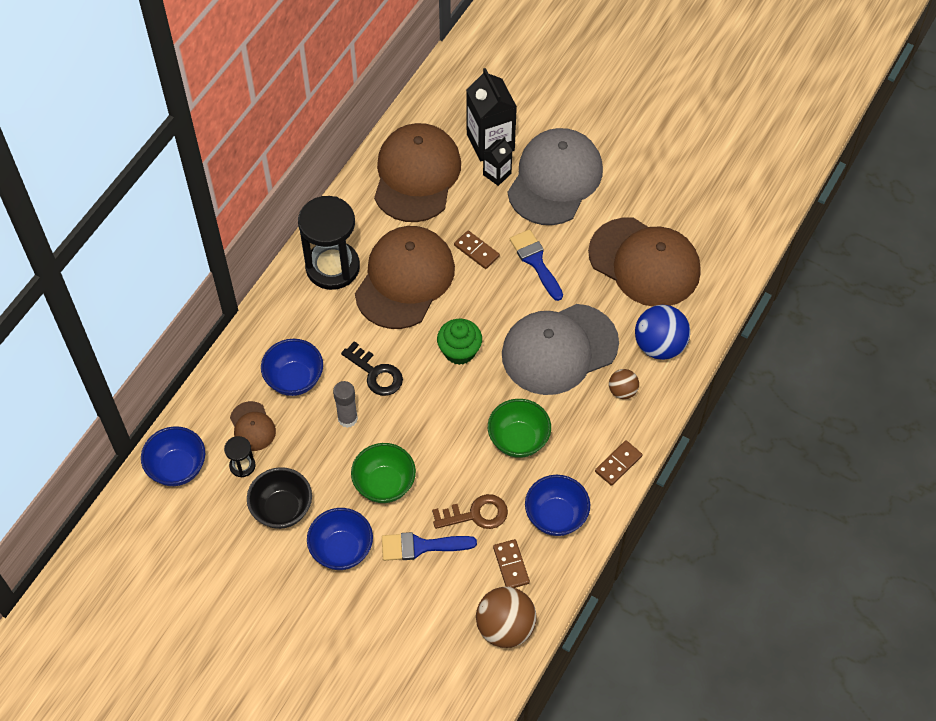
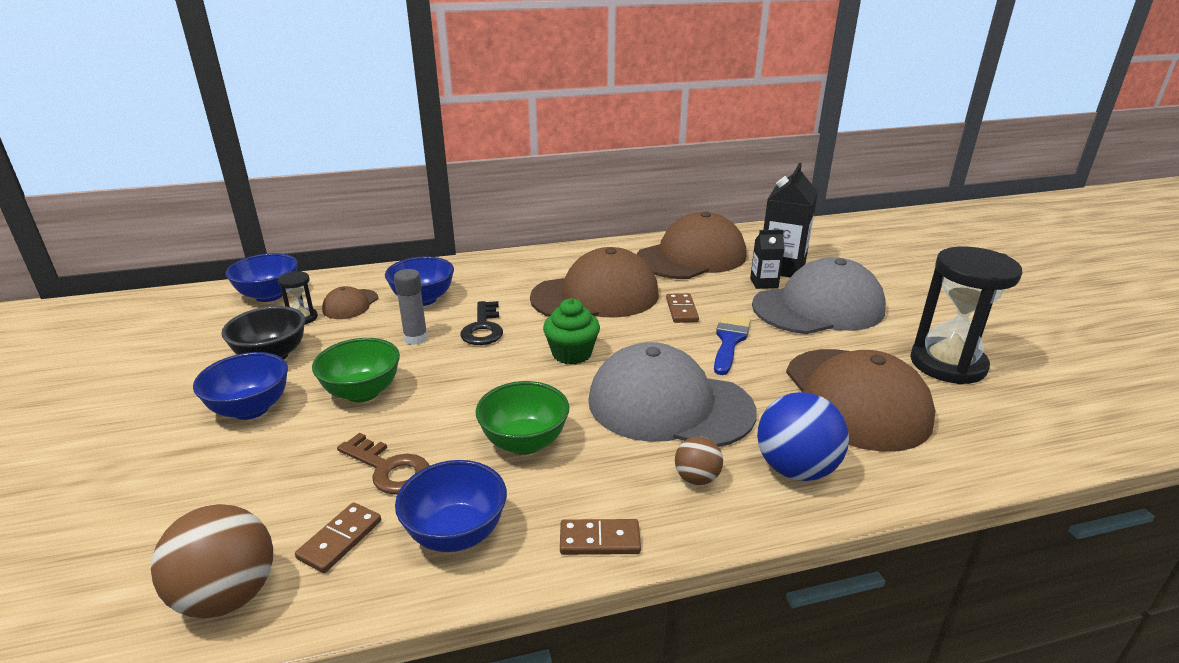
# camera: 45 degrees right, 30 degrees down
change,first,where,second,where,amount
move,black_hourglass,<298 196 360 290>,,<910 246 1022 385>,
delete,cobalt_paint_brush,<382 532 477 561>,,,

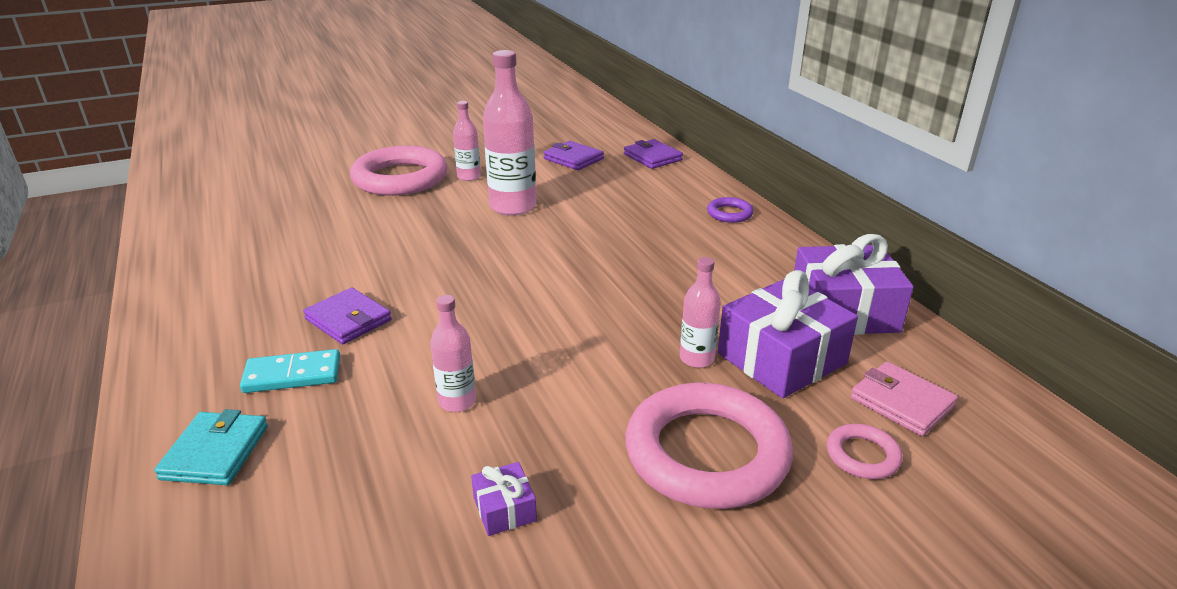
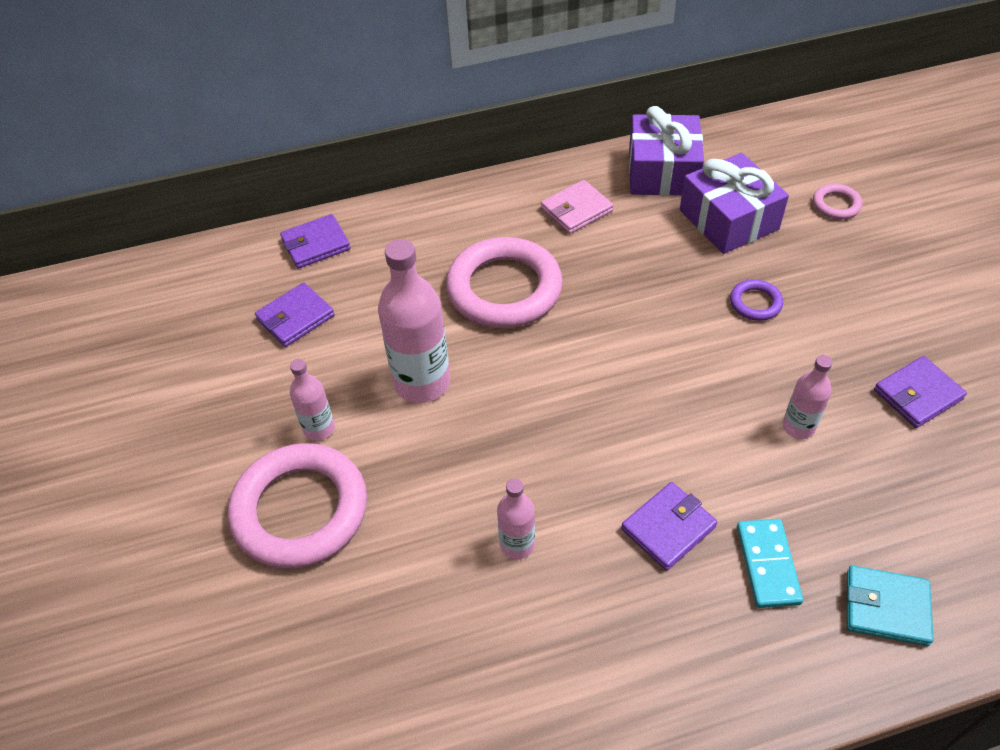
# camera: 80 degrees left, 20 degrees up
change,first,where,second,where,amount
move,purple_torus,<707 197 753 223>,,<730 279 783 321>,
move,pink_bottle,<680 257 721 368>,,<497 479 535 559>,
move,pink_billfold,<851 362 958 436>,,<541 180 613 234>,
move,pink_torus,<625 383 793 509>,,<446 237 563 328>,
replace,purple_wrapped_gift,<471 462 537 536>,purple_billfold,<874 356 967 428>,

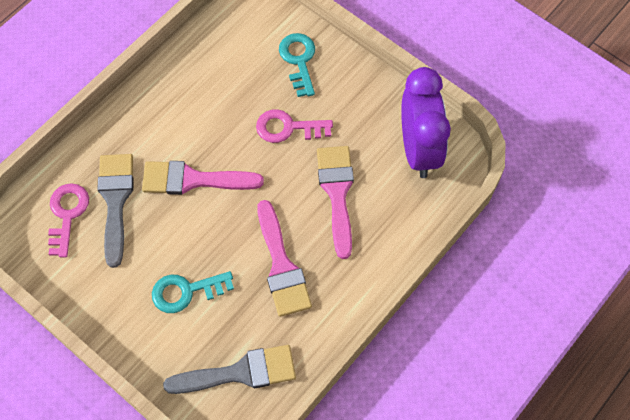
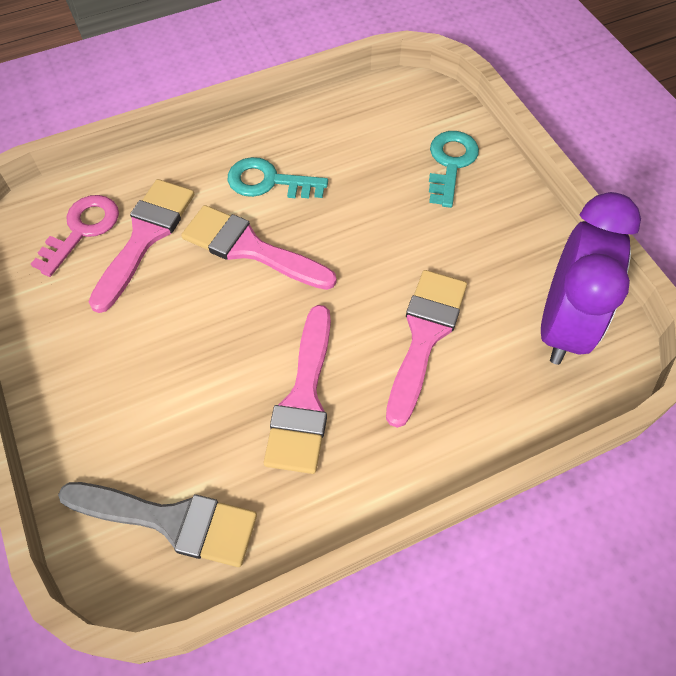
# camera: 25 degrees right, 5 degrees down
change,first,where,second,where,amount
delete,pink_latchkey,<256 109 333 143>,,,
recolor,ash-grey_paint_brush,<98 154 134 268>,pink_paint_brush,<89 179 194 313>,
move,teal_latchkey,<152 271 234 313>,,<228 157 328 198>,

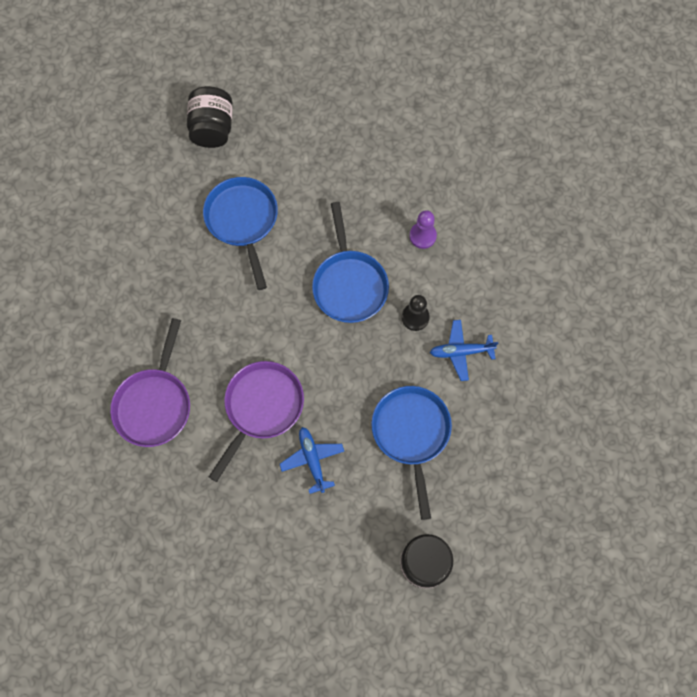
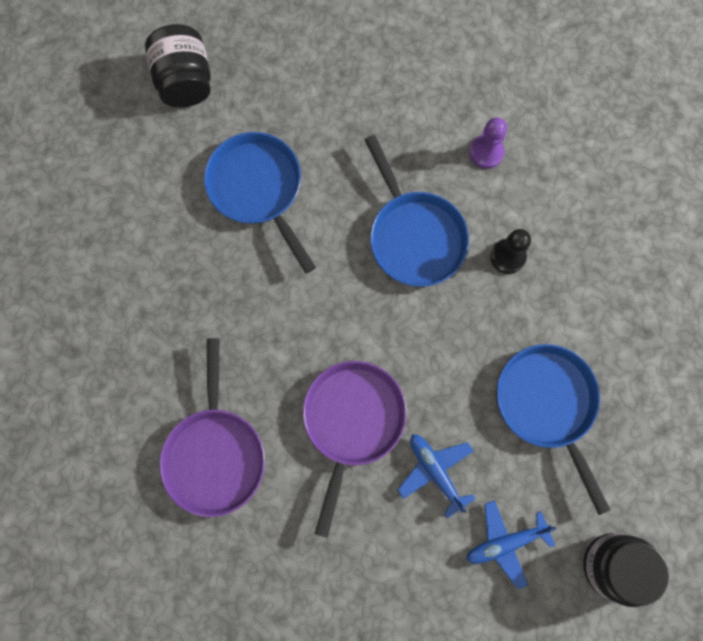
# camera: 15 degrees left, 5 degrees up
change,first,where,second,where,amount
move,cobalt_toy_plane,<430 320 498 381>,,<466 500 557 589>,

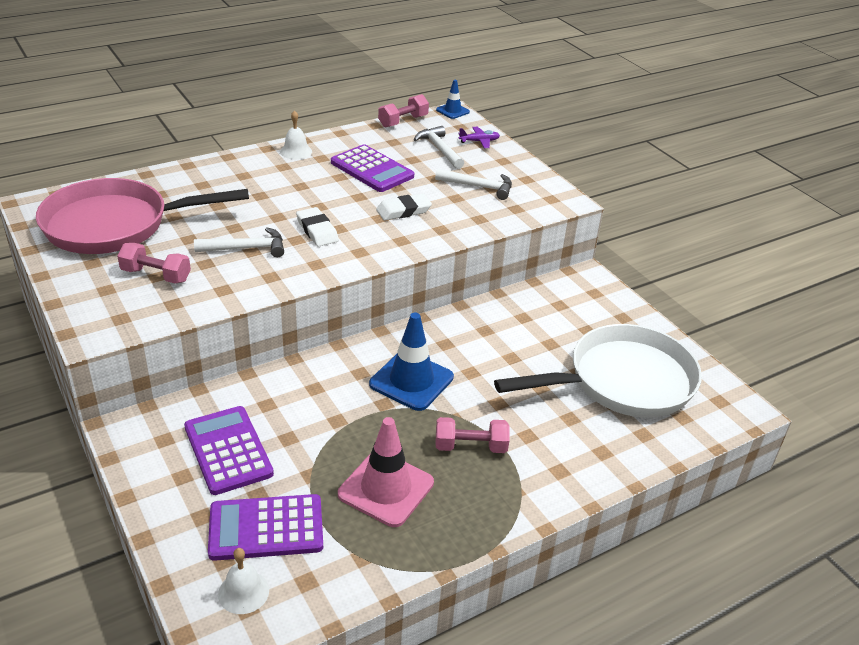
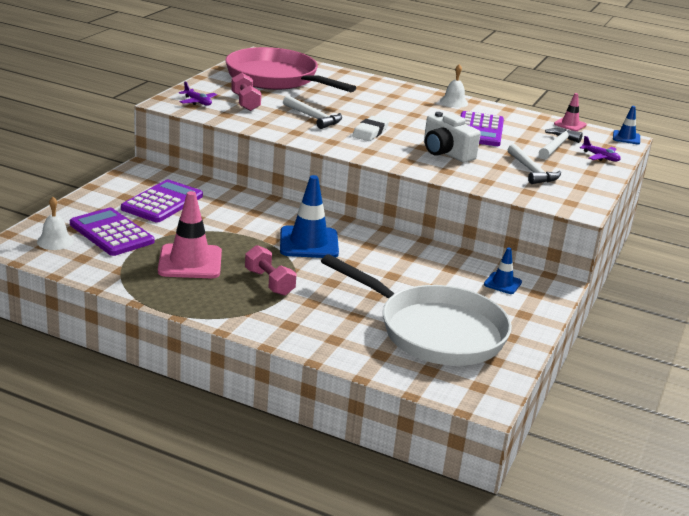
# camera: 55 degrees right, 10 degrees down
change,first,where,second,where,amount
replace,pink_dumbbell,<378 94 429 128>,pink_traffic_cone,<554 93 587 131>,
replace,white_pencil_eraser,<376 193 432 220>,white_compact_camera,<424 112 481 163>,
insert,,,purple_toy_plane,<179 82 217 106>,
insert,,,cobalt_traffic_cone,<484 247 522 294>,

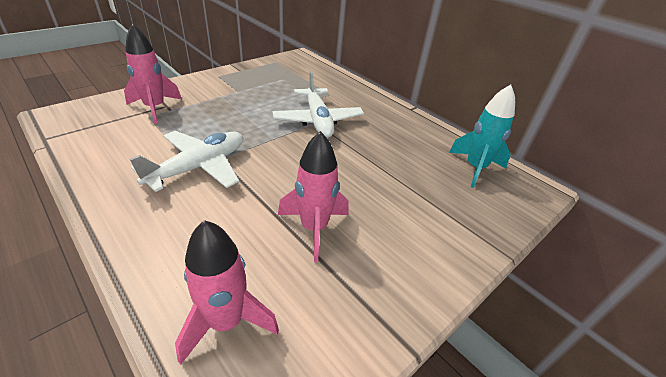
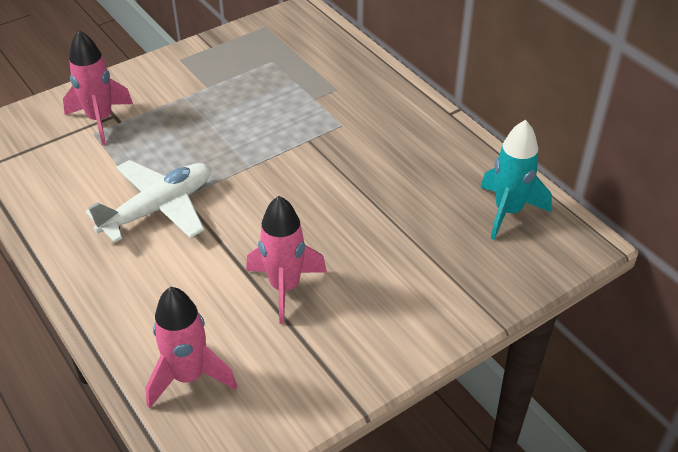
# camera: 10 degrees right, 5 degrees up
change,first,where,second,where,amount
delete,white_toy_plane,<272 71 364 138>,,,

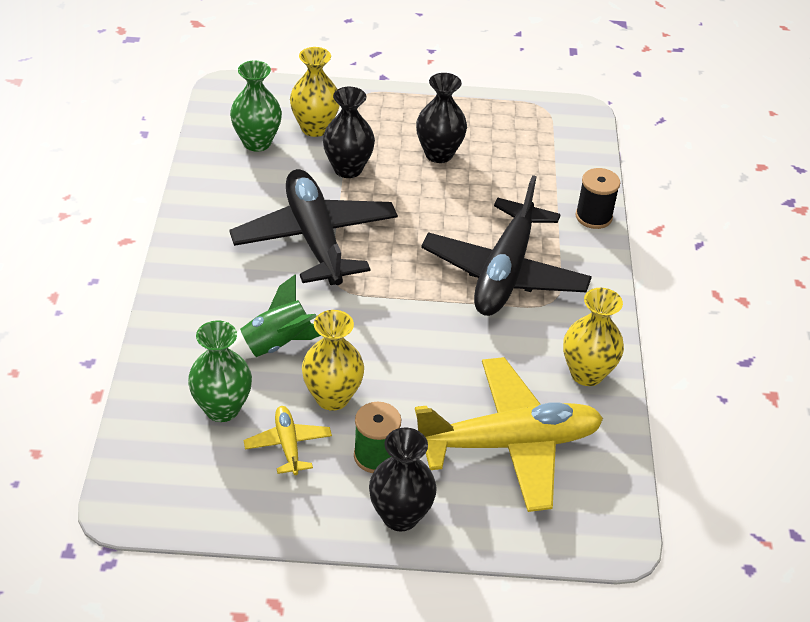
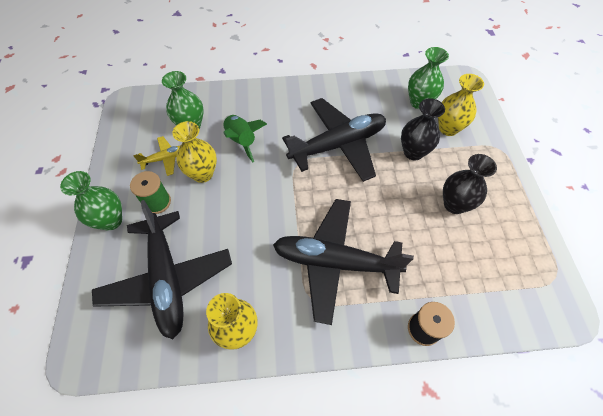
# camera: 85 degrees right, 15 degrees up
change,first,where,second,where,amount
recolor,bright_yellow_toy_plane,<415 357 603 512>,black_toy_plane,<92 200 232 339>,
recolor,black_tall_vase,<369 428 437 532>,leaf-green_tall_vase,<60 171 122 231>,

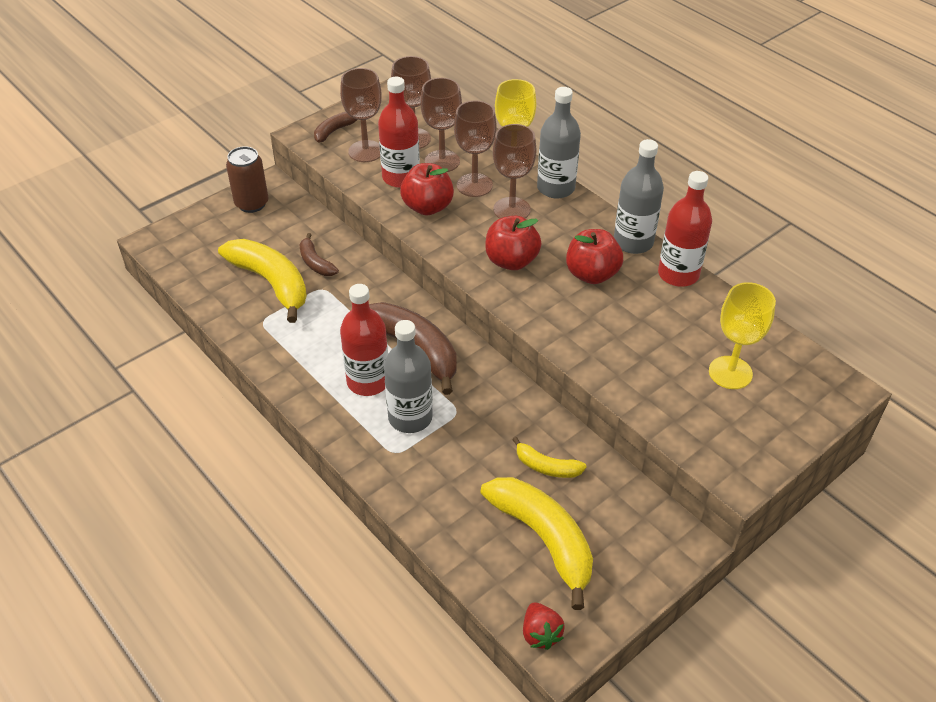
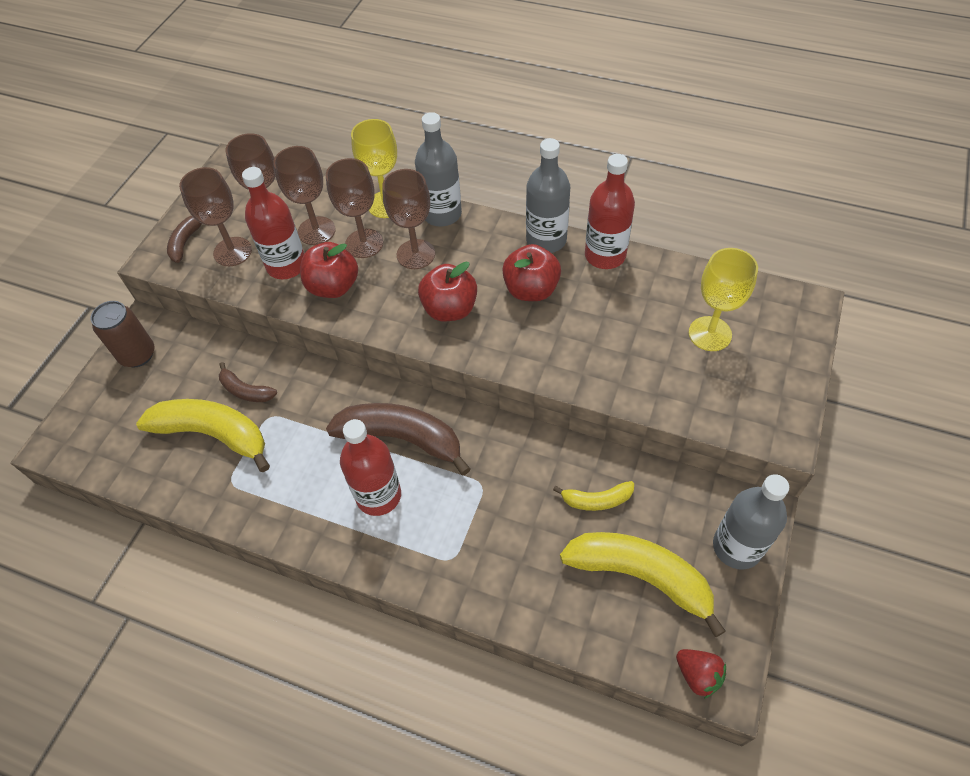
# camera: 25 degrees left, 10 degrees up
change,first,where,second,where,amount
move,ash-grey_bottle,<384 320 433 433>,,<713 474 789 570>,

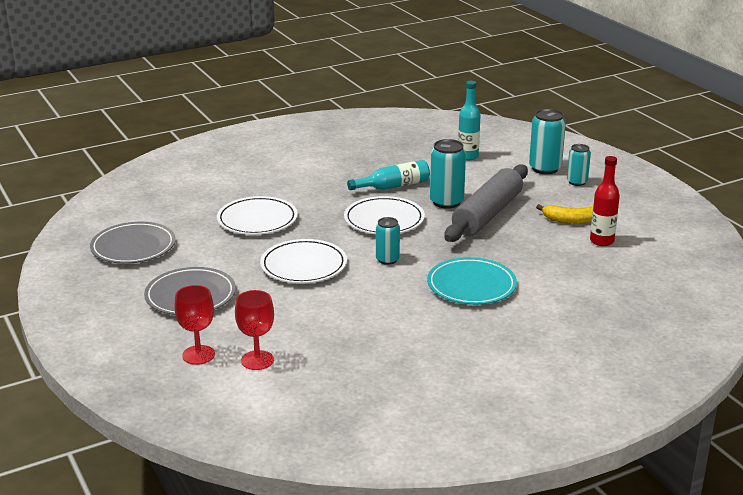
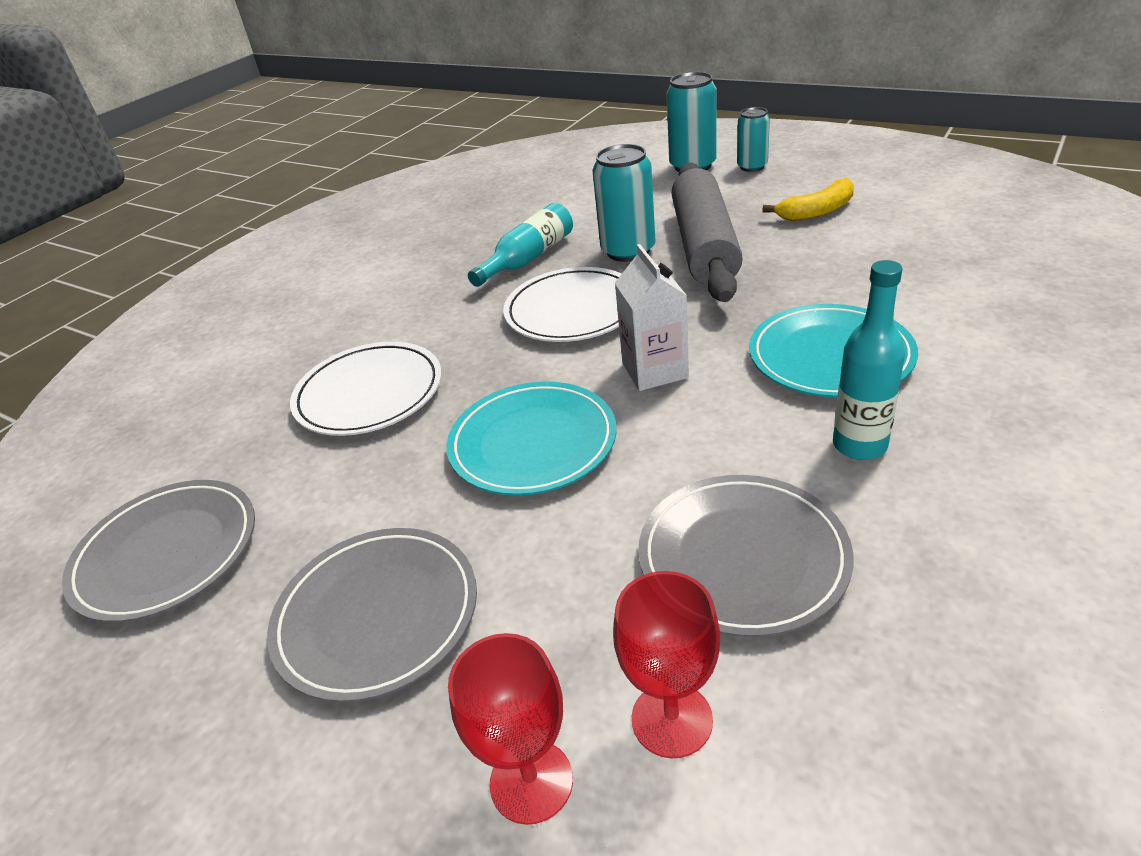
# camera: 25 degrees left, 10 degrees up
change,first,where,second,where,amount
move,teal_bottle,<458 81 481 160>,,<833 260 905 460>,
delete,red_bottle,<590 156 620 246>,,,
replace,teal_tin,<376 217 400 265>,white_juice_carton,<615 244 689 391>,
recolor,white_dinner_plate,<260 239 347 284>,teal_dinner_plate,<446 382 616 496>,
insert,,,ash-grey_dinner_plate,<638 475 853 637>,

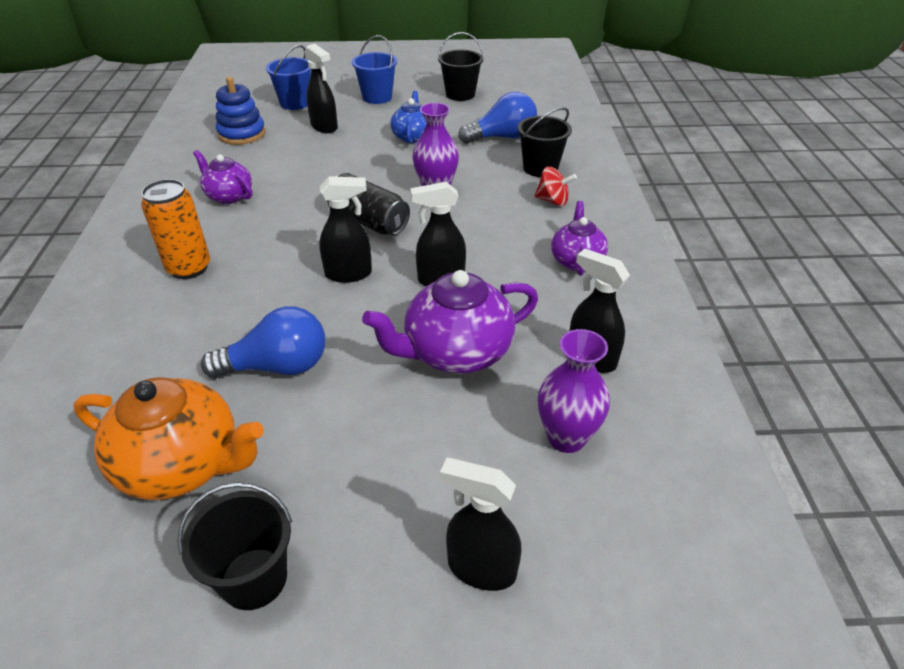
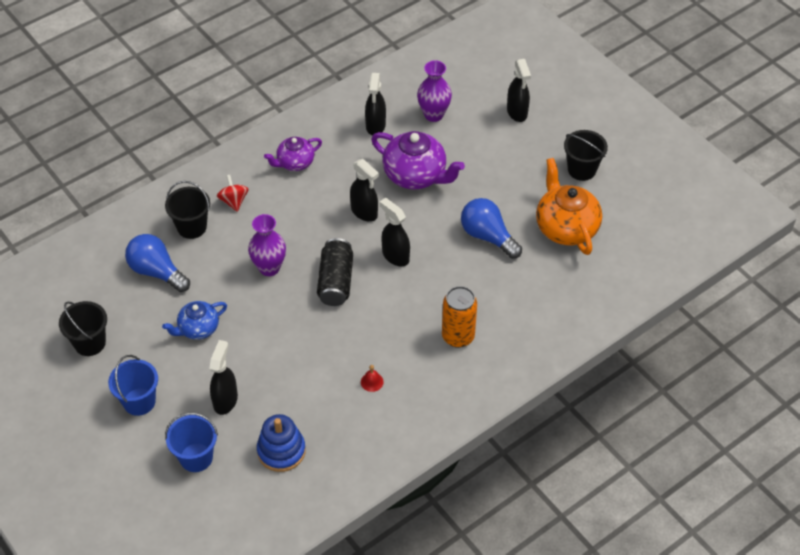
# camera: 125 degrees left, 10 degrees up
change,first,where,second,where,amount
replace,purple_tea_pot,<193 150 252 204>,red_hand_bell,<361 365 384 392>,

